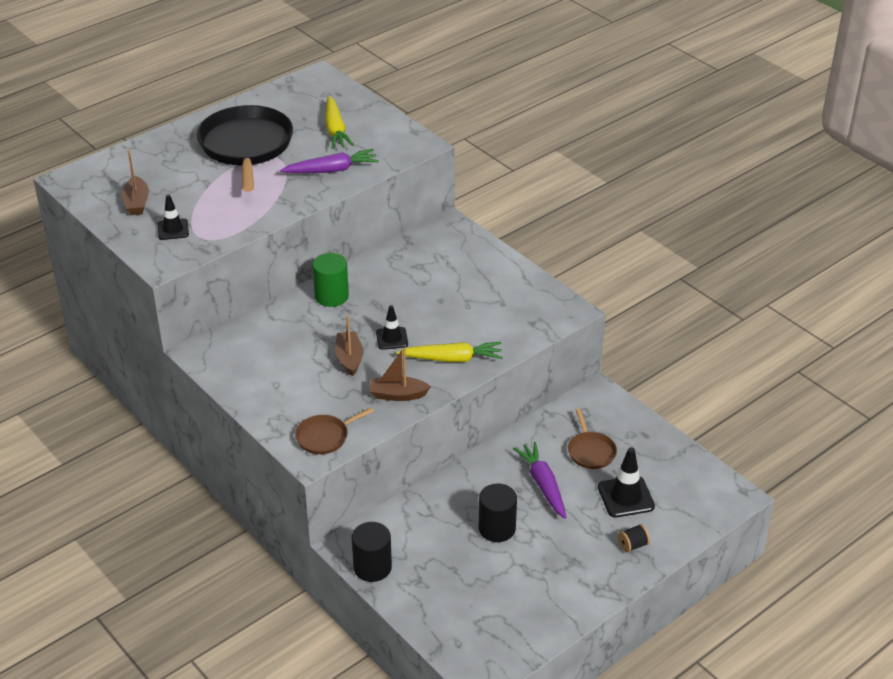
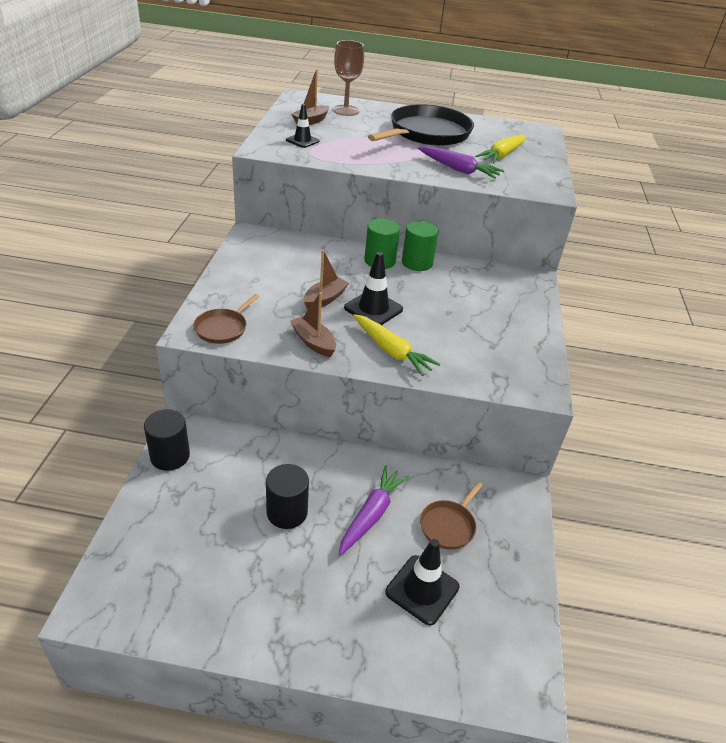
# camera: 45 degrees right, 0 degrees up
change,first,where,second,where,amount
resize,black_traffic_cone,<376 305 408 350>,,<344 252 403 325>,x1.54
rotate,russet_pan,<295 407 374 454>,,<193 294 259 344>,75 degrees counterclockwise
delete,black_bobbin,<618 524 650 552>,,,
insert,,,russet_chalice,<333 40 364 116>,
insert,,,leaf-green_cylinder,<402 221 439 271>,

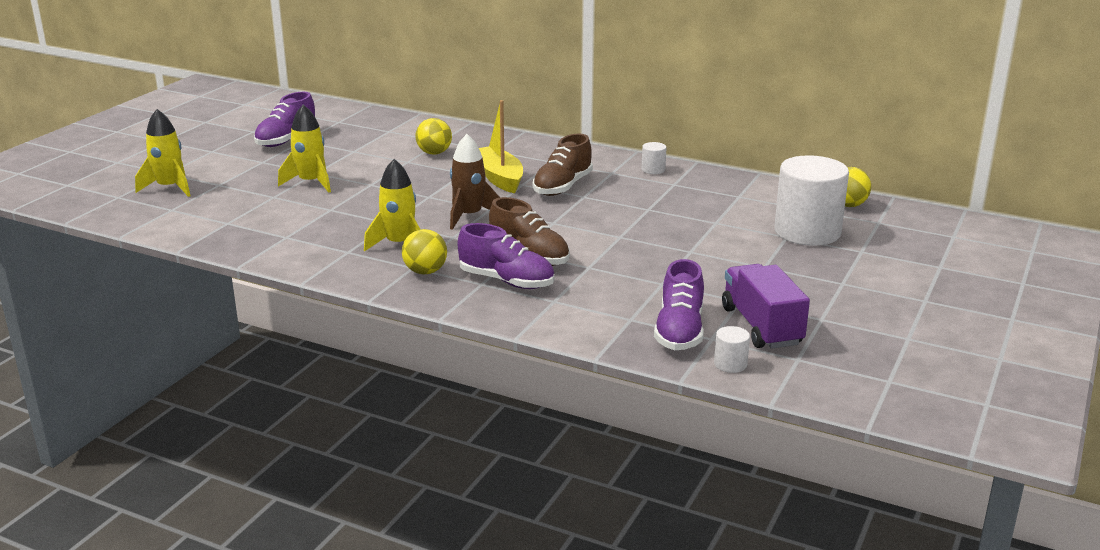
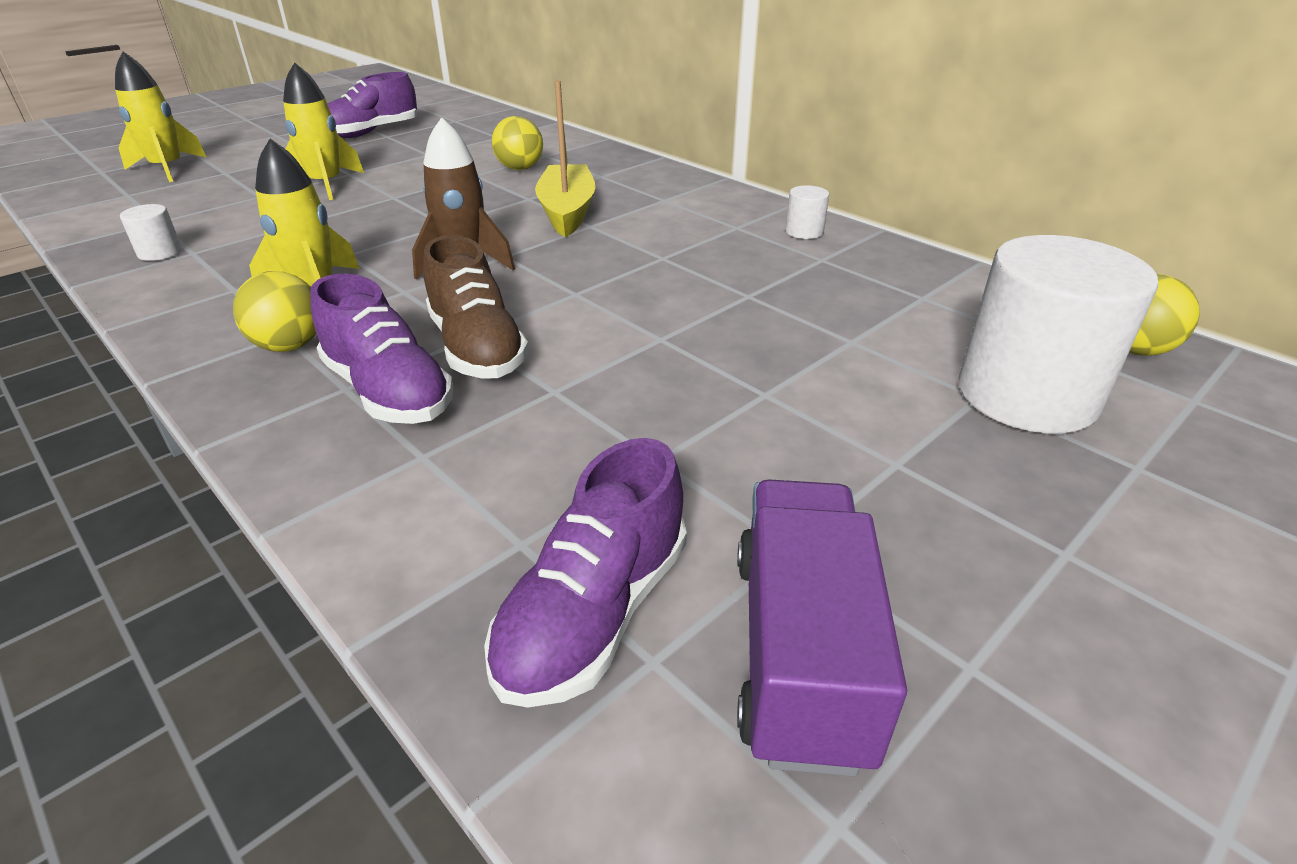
# camera: 20 degrees right, 10 degrees up
change,first,where,second,where,amount
delete,russet_shoe,<533 134 593 196>,,,
move,white_cylinder,<714 326 750 373>,,<120 204 182 261>,

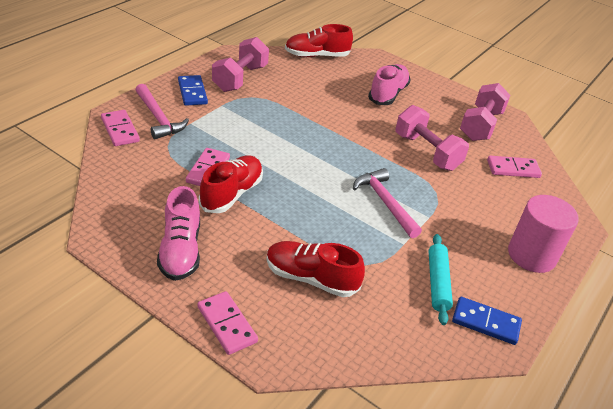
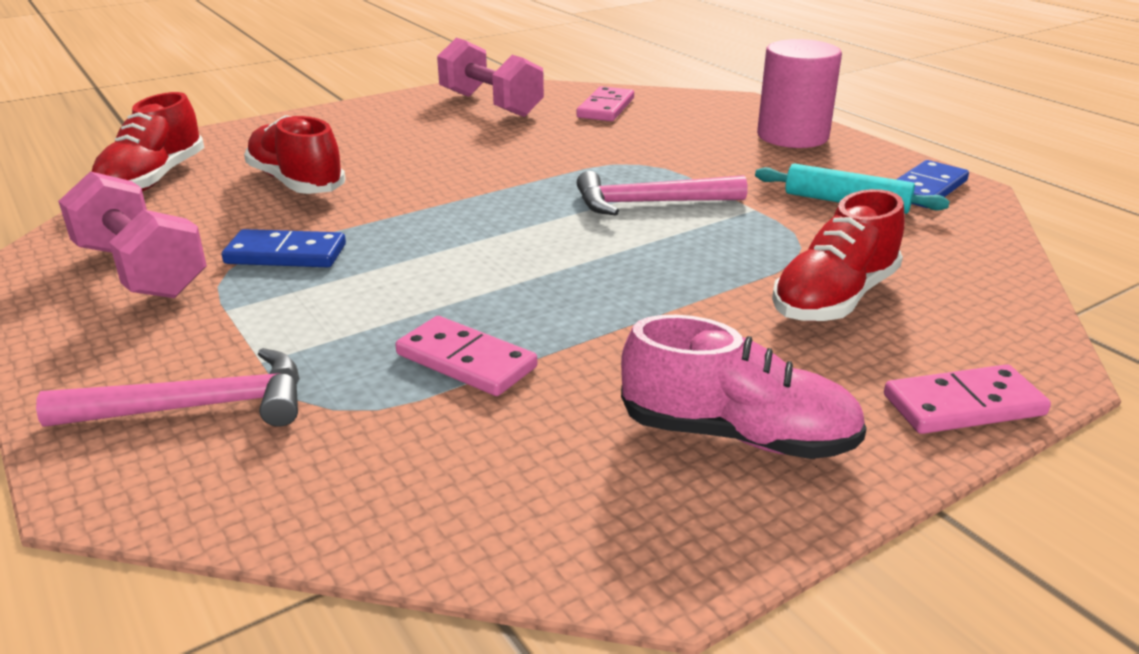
# camera: 65 degrees left, 10 degrees down
change,first,where,second,where,amount
delete,pink_shoe,<368 64 410 105>,,,
move,cobalt_domino_tile,<178 75 208 106>,,<222 229 346 267>,
delete,pink_dumbbell,<395 105 469 171>,,,
delete,pink_domino_tile,<101 110 140 146>,,,
move,red_shoe,<199 155 263 213>,,<244 115 346 194>,

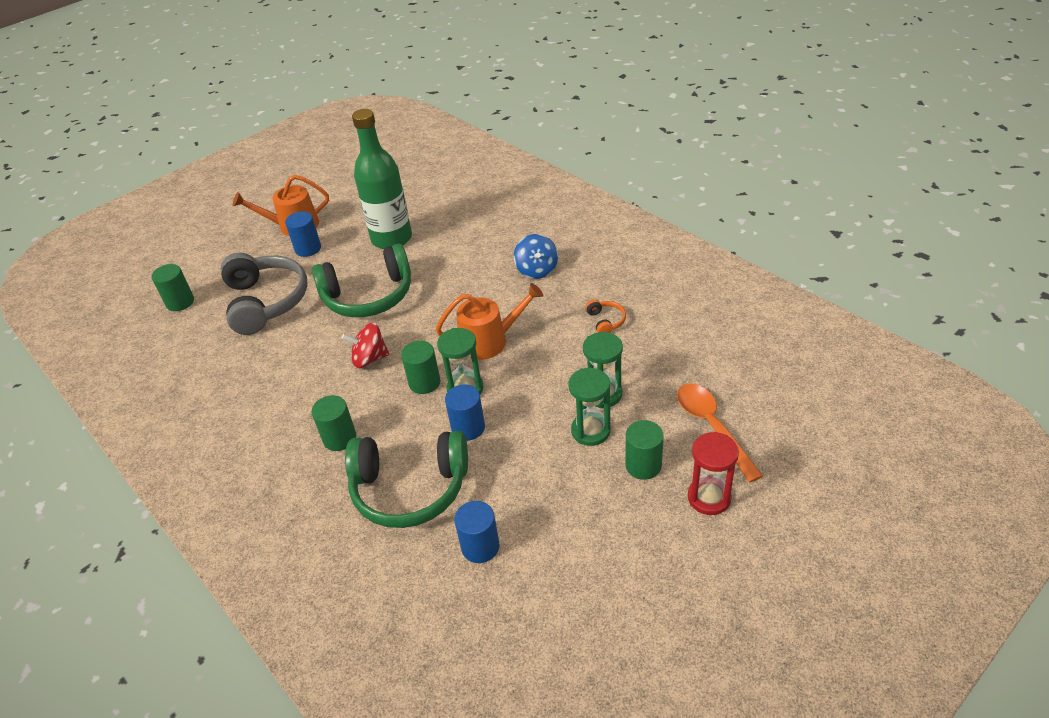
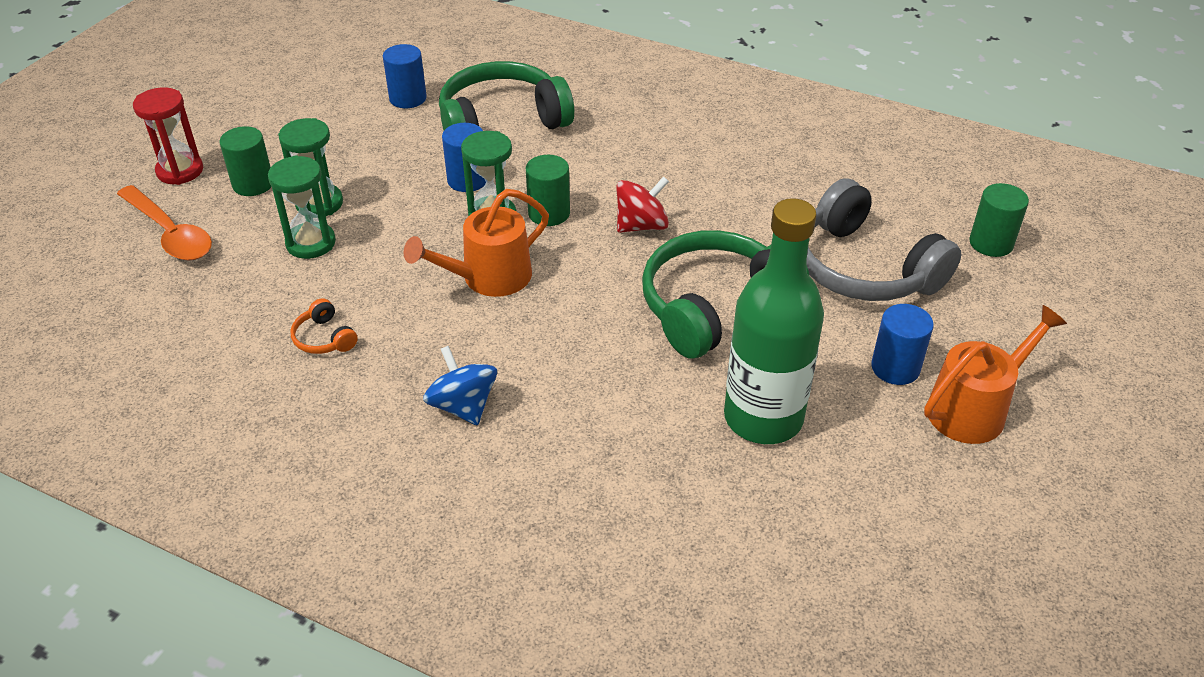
# camera: 155 degrees right, 0 degrees up
change,first,where,second,where,amount
delete,leaf-green_cylinder,<312 395 356 451>,,,

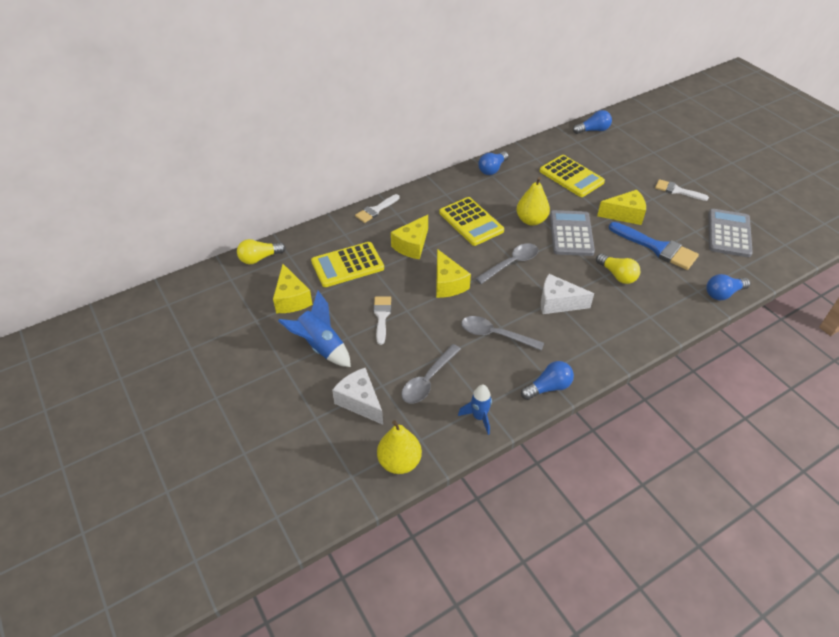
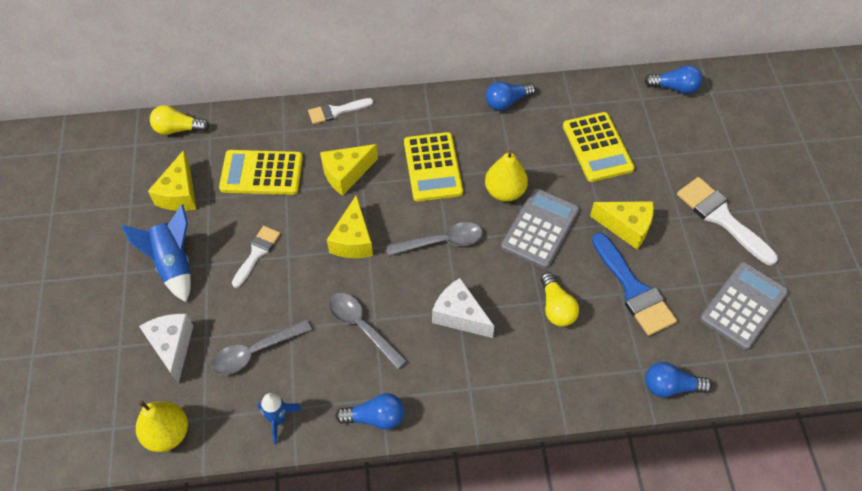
# camera: 25 degrees right, 10 degrees up
change,first,where,second,where,amount
resize,white_paint_brush,<655 179 709 201>,,<677 177 778 265>,x1.64

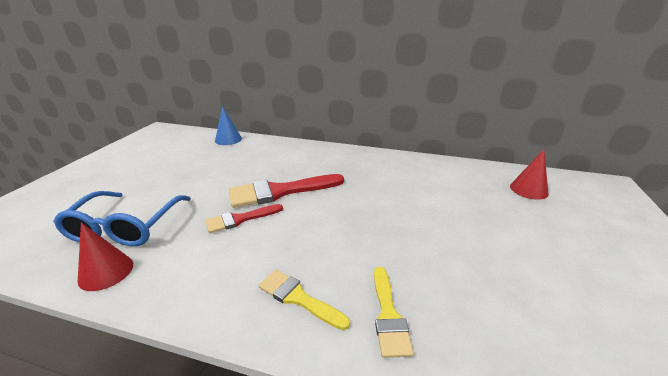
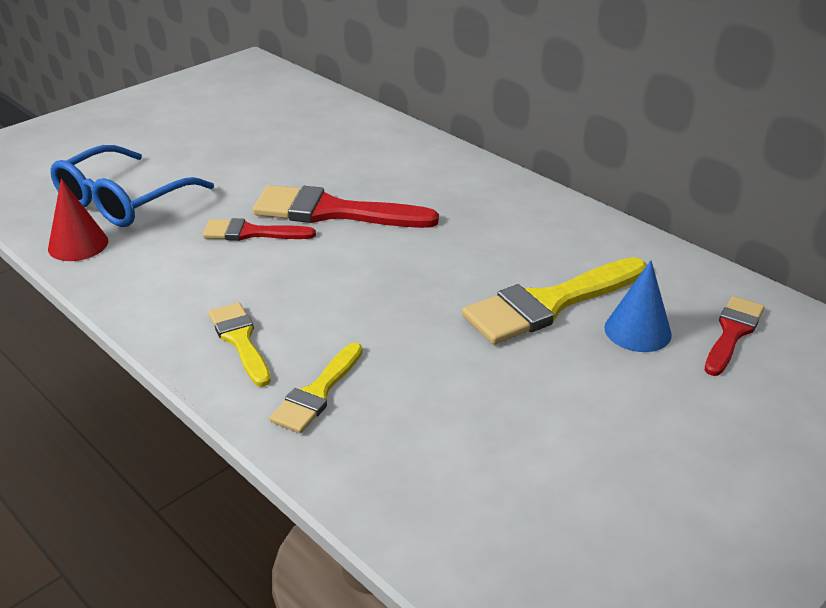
# camera: 30 degrees right, 5 degrees up
change,first,where,second,where,amount
move,cobalt_solid_cone,<215 107 242 145>,,<604 260 672 352>,
replace,red_solid_cone,<510 149 549 200>,red_paint_brush,<705 296 764 376>,
insert,,,bright_yellow_paint_brush,<462 257 646 345>,

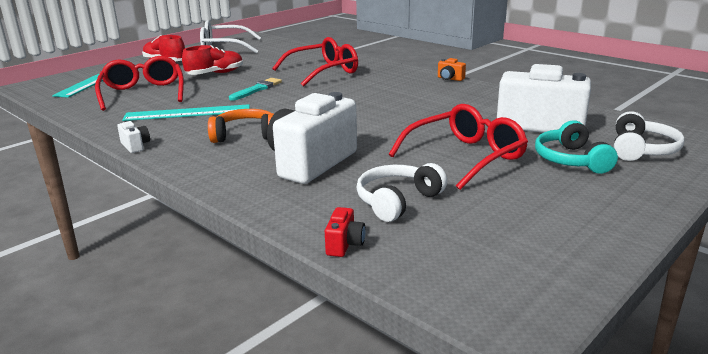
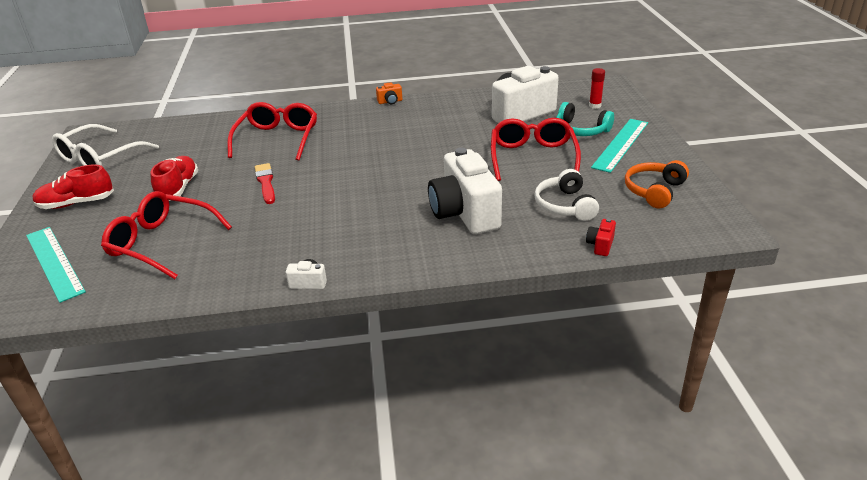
# camera: 50 degrees left, 10 degrees up
change,first,where,second,where,amount
recolor,teal_paint_brush,<229 78 282 101>,red_paint_brush,<255 163 275 204>,
move,teal_measuring_stick,<122 104 250 121>,,<591 119 648 173>,
move,bright_orange_headphones,<208 109 274 143>,,<625 160 689 208>,
replace,white_headphones,<614 111 685 161>,red_glue_stick,<589 68 605 109>,
rotate,red_compact_camera,<325 207 366 257>,,<586 218 616 256>,120 degrees counterclockwise

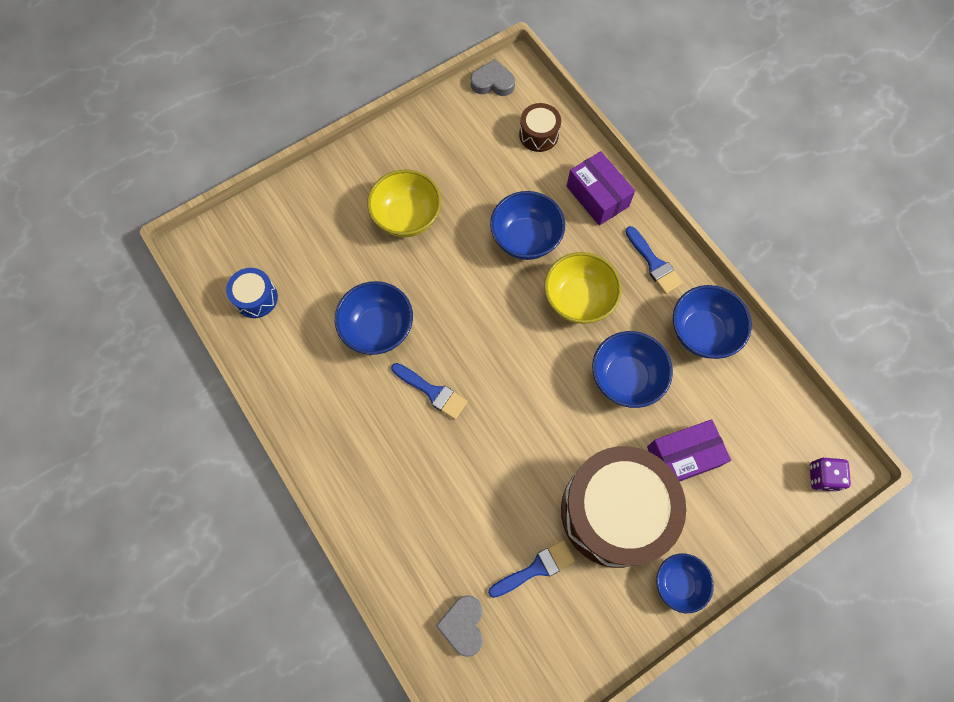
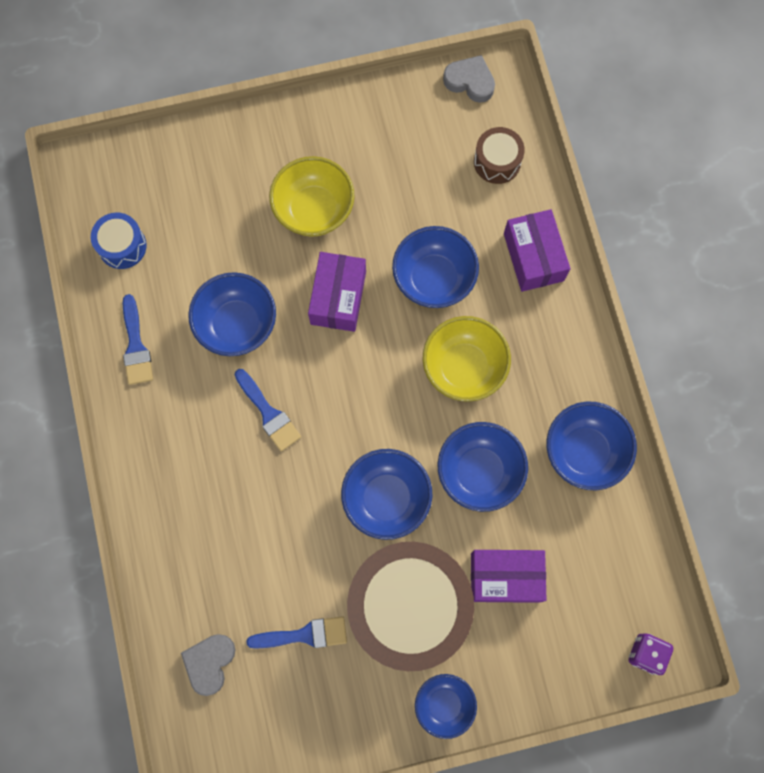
# camera: 20 degrees right, 5 degrees up
change,first,where,second,where,amount
move,cobalt_paint_brush,<625 226 683 294>,,<123 294 153 385>,
insert,,,purple_package,<308 252 366 332>,
insert,,,cobalt_serving_bowl,<341 449 433 540>,

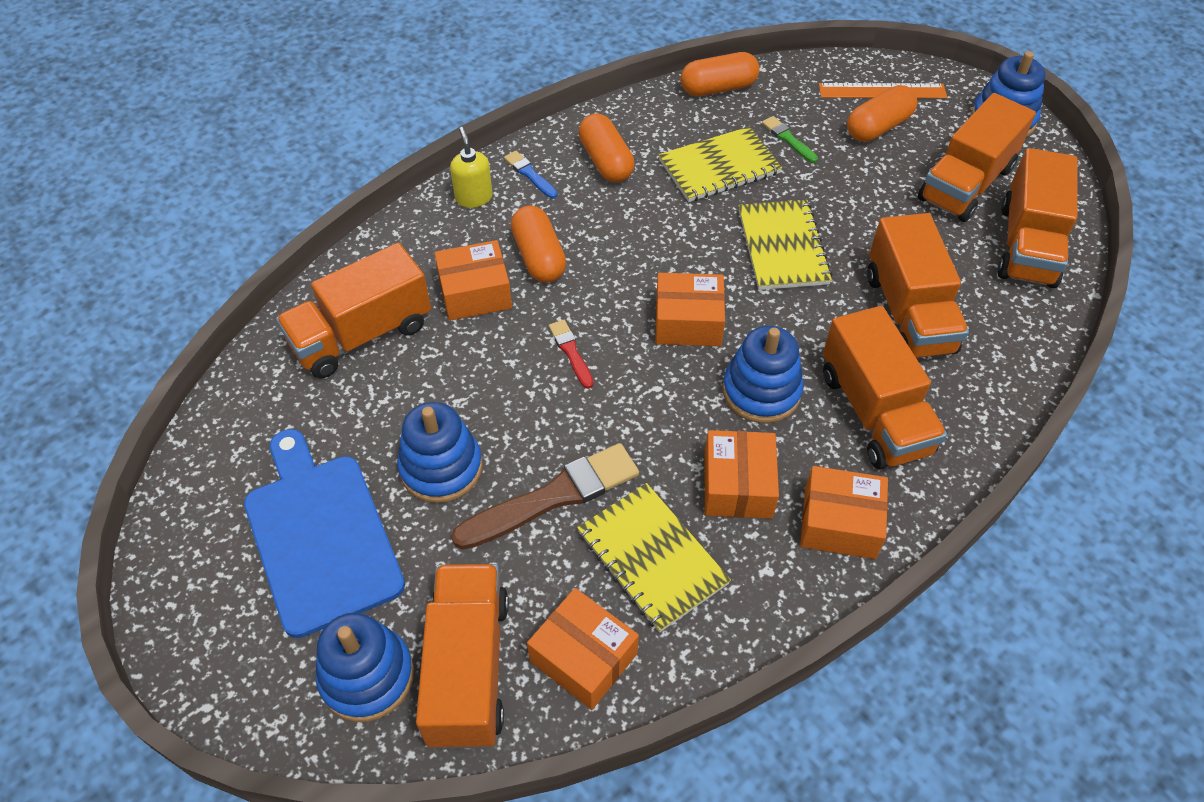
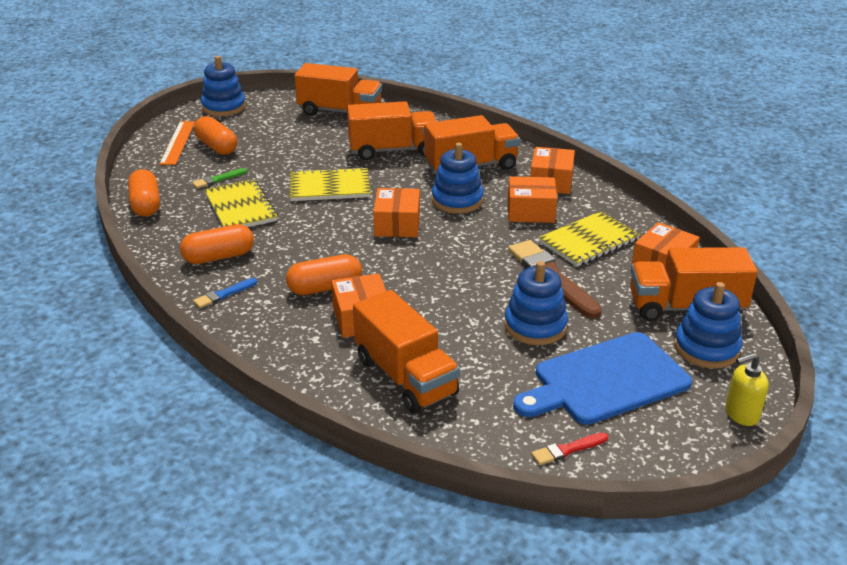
# camera: 90 degrees left, 20 degrees down
change,first,where,second,where,amount
delete,bright_orange_toy_truck,<918 93 1036 222>,,,
move,bright_yellow_soap_pump,<450 127 493 208>,,<725 353 769 426>,
move,red_paint_brush,<549 320 593 389>,,<531 433 608 465>,

